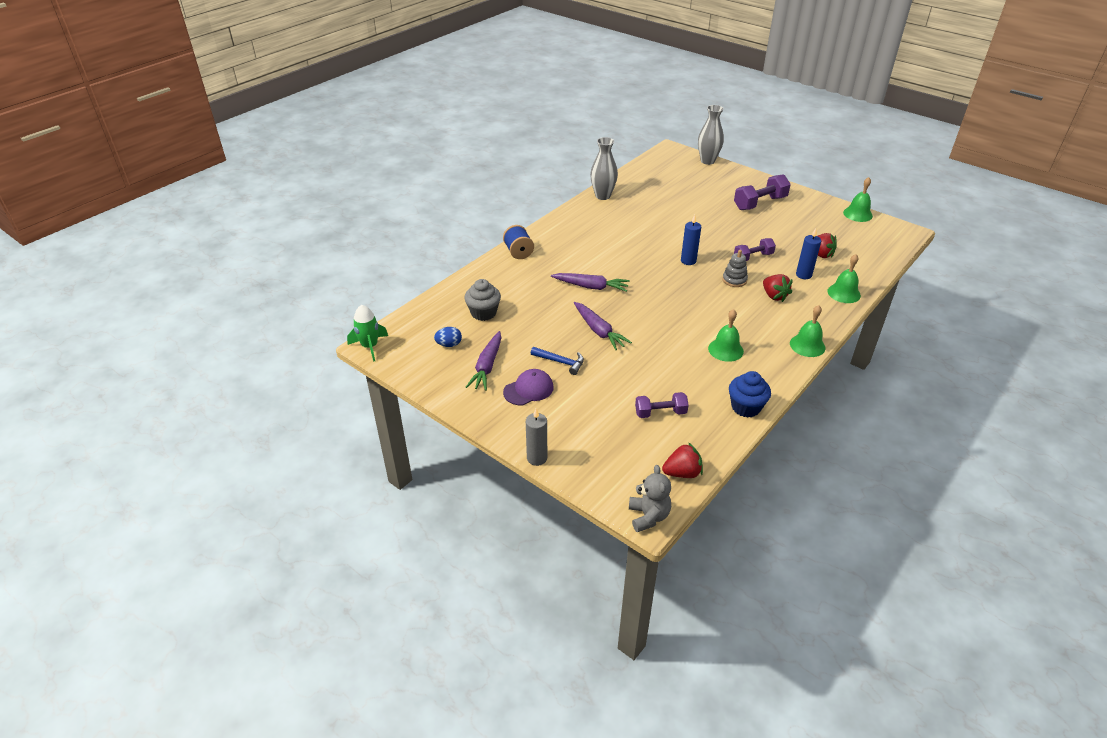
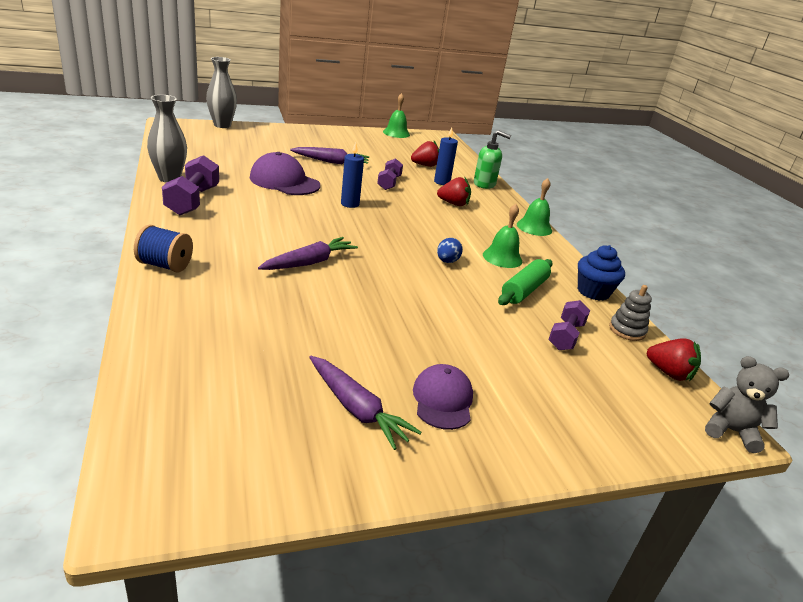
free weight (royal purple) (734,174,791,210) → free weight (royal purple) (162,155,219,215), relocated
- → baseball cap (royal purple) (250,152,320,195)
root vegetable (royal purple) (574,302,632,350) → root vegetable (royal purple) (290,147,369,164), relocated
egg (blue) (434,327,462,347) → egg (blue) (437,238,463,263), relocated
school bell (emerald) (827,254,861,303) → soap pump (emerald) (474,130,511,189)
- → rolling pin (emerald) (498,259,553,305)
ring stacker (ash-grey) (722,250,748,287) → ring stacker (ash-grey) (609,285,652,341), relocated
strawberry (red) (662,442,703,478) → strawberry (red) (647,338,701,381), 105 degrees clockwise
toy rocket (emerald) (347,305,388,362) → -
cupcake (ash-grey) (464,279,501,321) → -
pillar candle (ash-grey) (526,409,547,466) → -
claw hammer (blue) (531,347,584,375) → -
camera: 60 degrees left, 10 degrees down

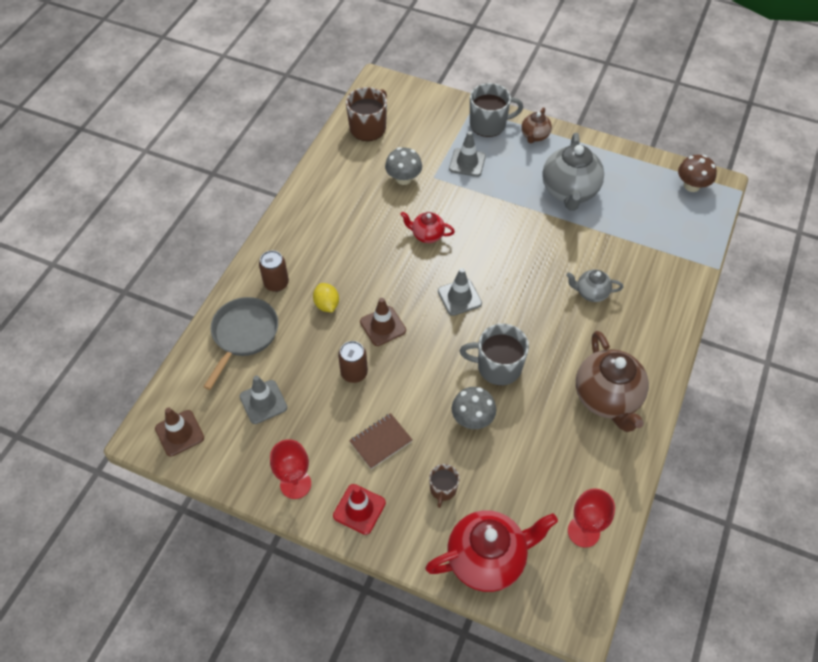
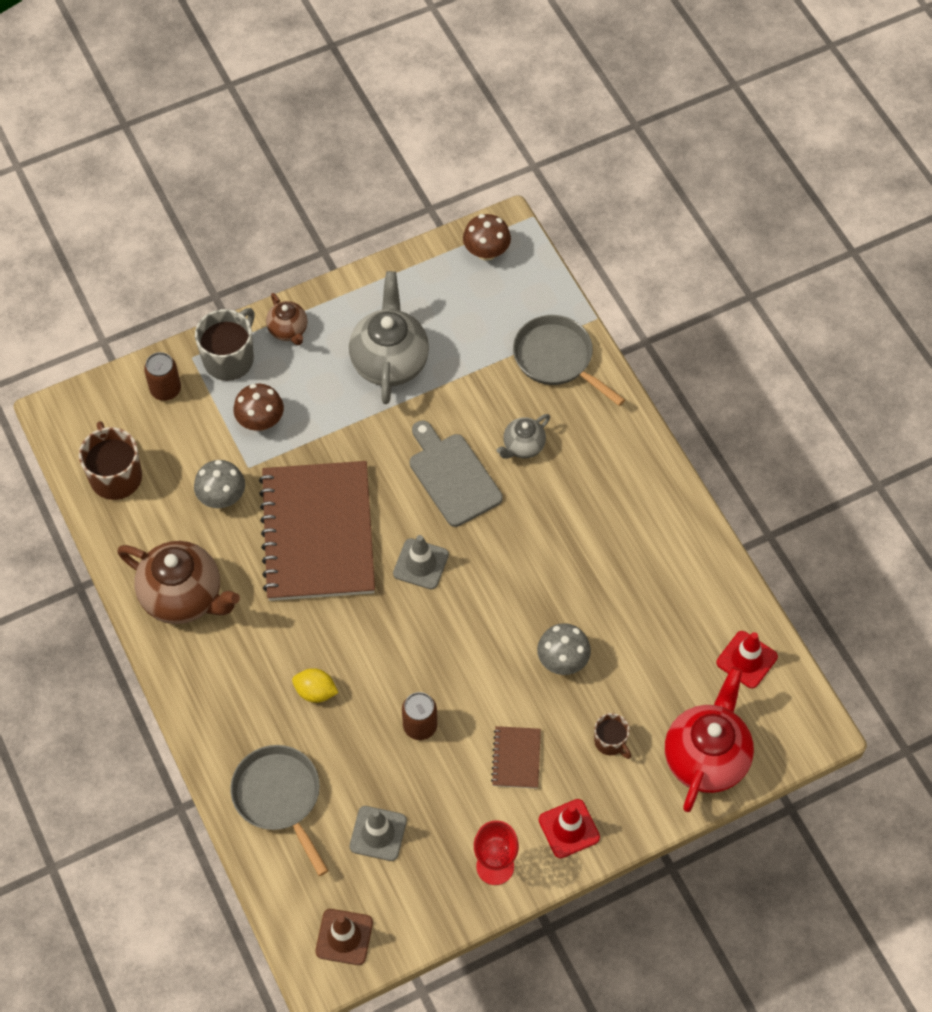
tea pot (dark brown) (576,331,649,432) → tea pot (dark brown) (118,541,240,624), relocated
can (dark brown) (259,250,289,292) → can (dark brown) (144,352,181,401), relocated
safety cone (ash-grey) (449,131,486,177) → mushroom (dark brown) (233,384,284,431)
tea pot (red) (400,212,455,243) → notepad (dark brown) (259,461,375,601)
tea pot (ash-grey) (542,133,604,211) → tea pot (ash-grey) (349,271,429,404), 135 degrees counterclockwise
- → cutting board (ash-grey) (410,420,503,527)
- → skillet (ash-grey) (513,315,625,406)
chalice (red) (568,488,615,548) → safety cone (red) (717,631,778,688)
safety cone (dark brown) (360,298,406,346) → -
tea mug (ash-grey) (460,324,529,386) → -
camera: 50 degrees left, 5 degrees up

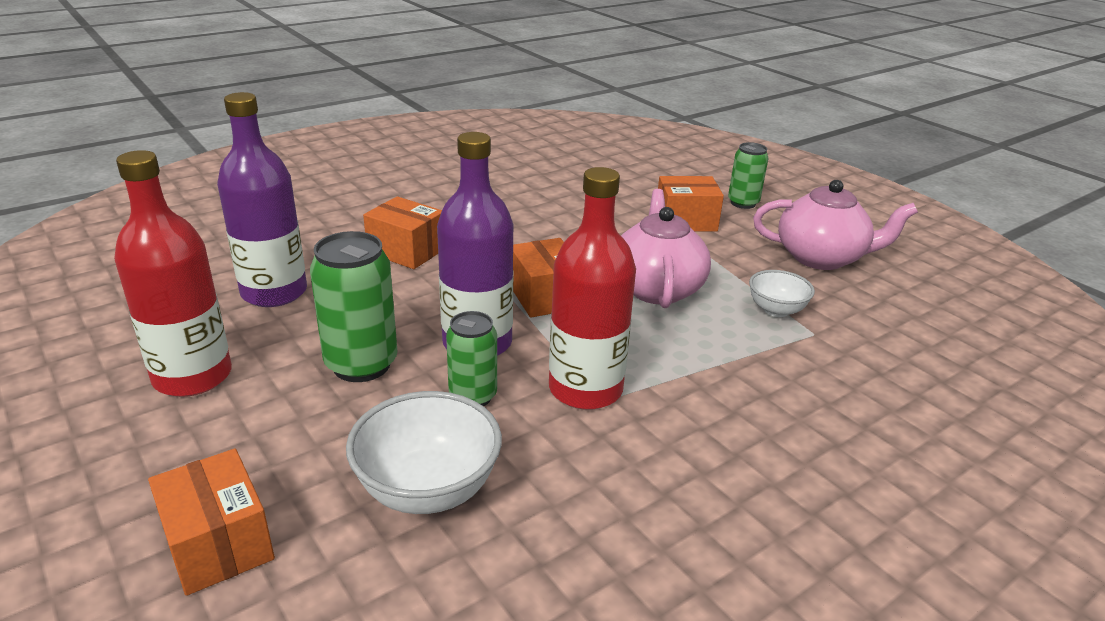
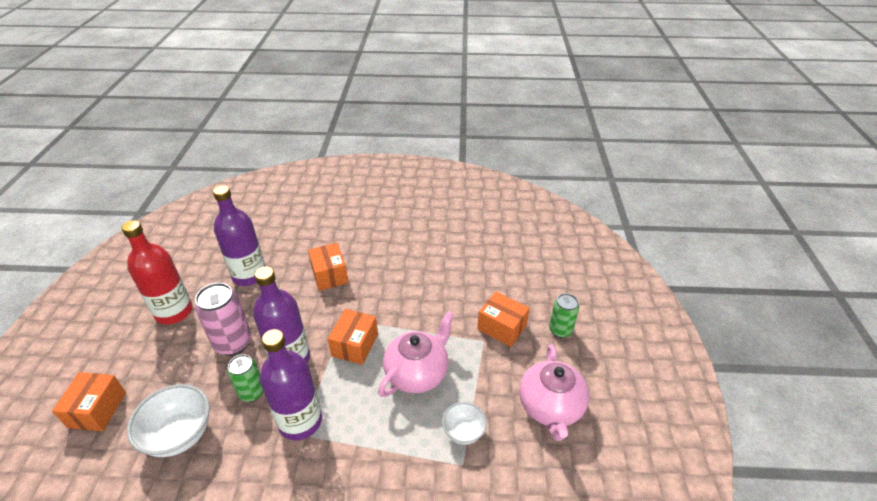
can (emerald) (310,231,398,382) → can (rose-pink) (195,283,252,356)
bottle (red) (549,167,636,410) → bottle (royal purple) (260,329,322,440)
tea pot (rose-pink) (753,180,918,270) → tea pot (rose-pink) (519,344,589,441), 45 degrees clockwise
camera: 40 degrees right, 10 degrees up

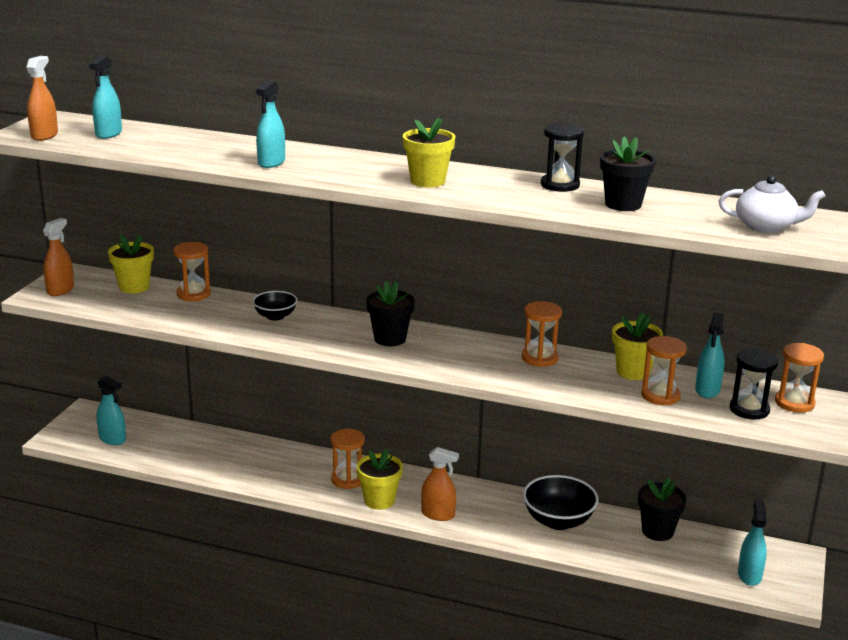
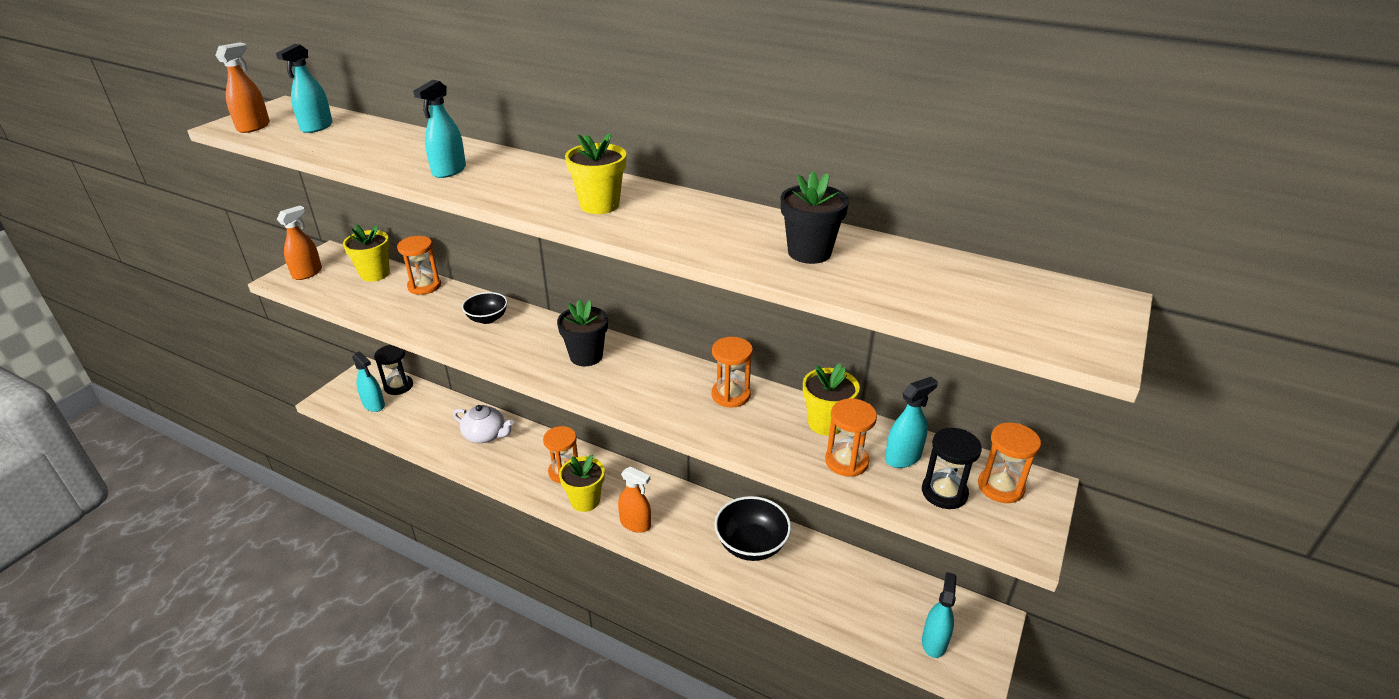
sandglass (jet-black) (541,123,584,192) → sandglass (jet-black) (374,345,413,395), relocated
tea pot (white) (719,176,826,233) → tea pot (white) (453,405,514,443), relocated
spray cleaner (aqua) (695,312,725,398) → spray cleaner (aqua) (885,377,938,468), 150 degrees counterclockwise
flower pot (jet-black) (638,478,687,541) → -
camera: 10 degrees right, 10 degrees up

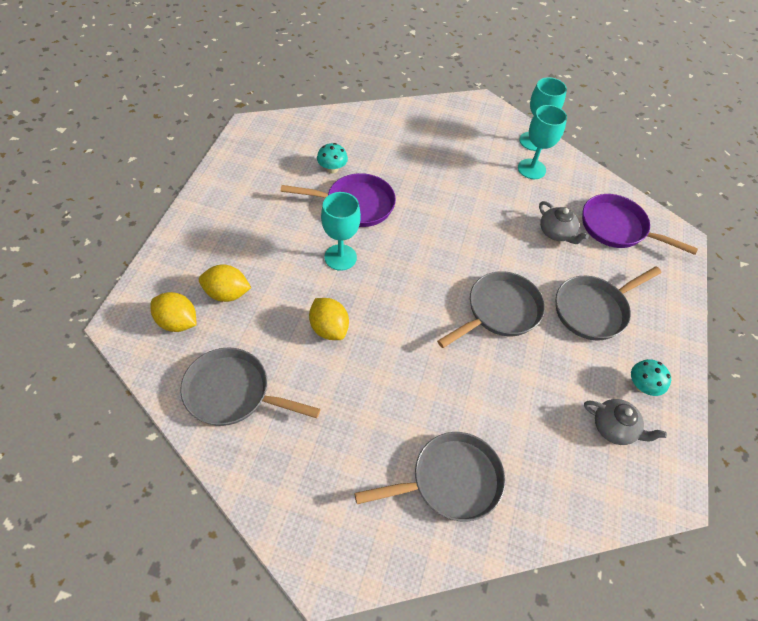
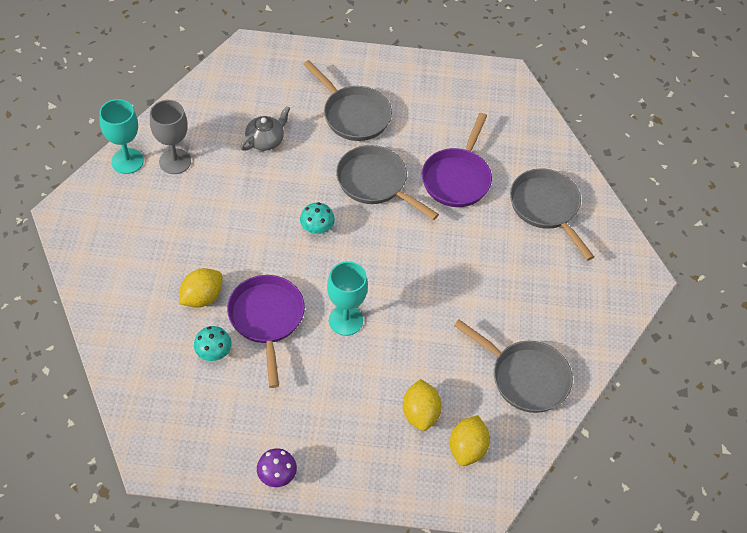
chalice (aqua) (518,105,567,179) → chalice (ash-grey) (150,100,191,174)
toy lemon (yellow) (309,298,349,340) → toy lemon (yellow) (179,268,222,308), relocated
- → mushroom (royal purple) (257,448,297,487)
mushroom (aqua) (631,359,671,396) → mushroom (aqua) (300,202,335,234), relocated
skillet (royal purple) (582,194,698,255) → skillet (royal purple) (422,113,492,207), relocated
skillet (ash-grey) (180,347,321,426) → skillet (ash-grey) (454,319,573,413), 60 degrees counterclockwise
tea pot (ash-grey) (584,399,667,445) → -
camera: 100 degrees left, 0 degrees up

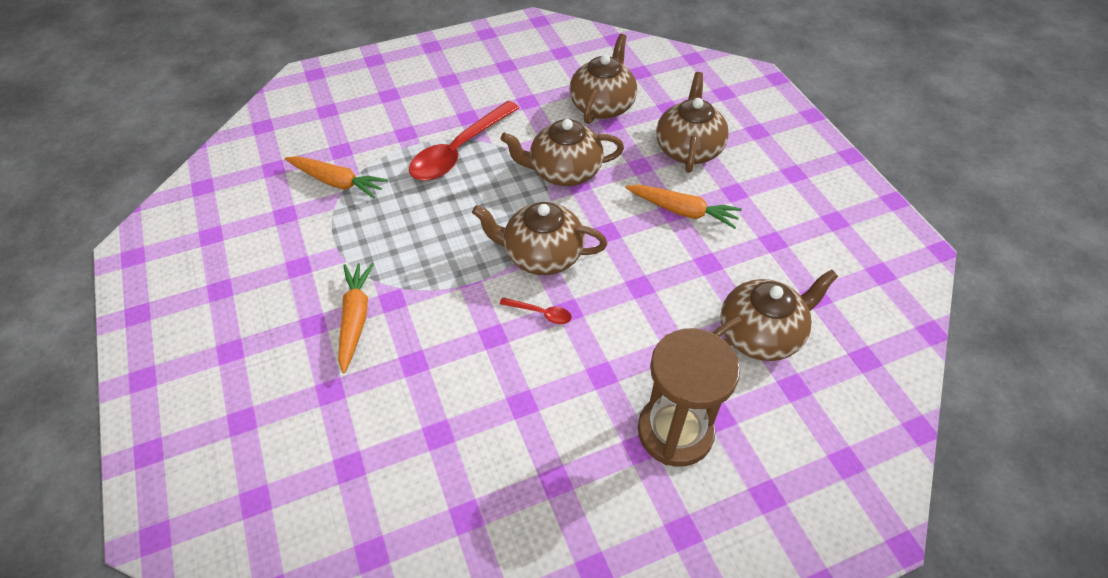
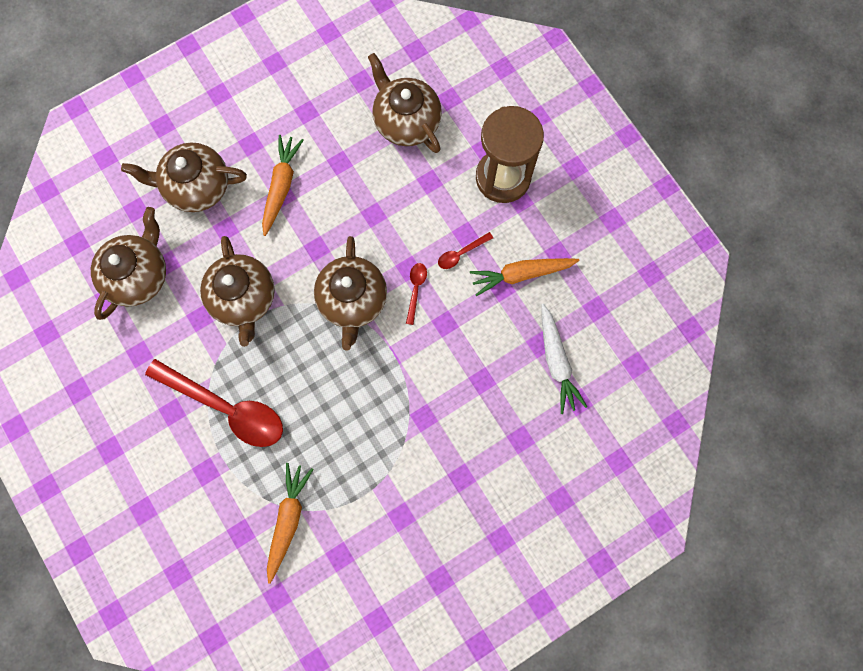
tea pot (dark brown) (570,34,637,124) → tea pot (dark brown) (91,207,166,320), 105 degrees clockwise
- → tablespoon (red) (438,232,493,269)
root vegetable (orange-coloured) (338,263,374,373) → root vegetable (orange-coloured) (470,258,580,296), relocated
- → root vegetable (white) (541,303,587,414)
camera: 100 degrees left, 25 degrees up

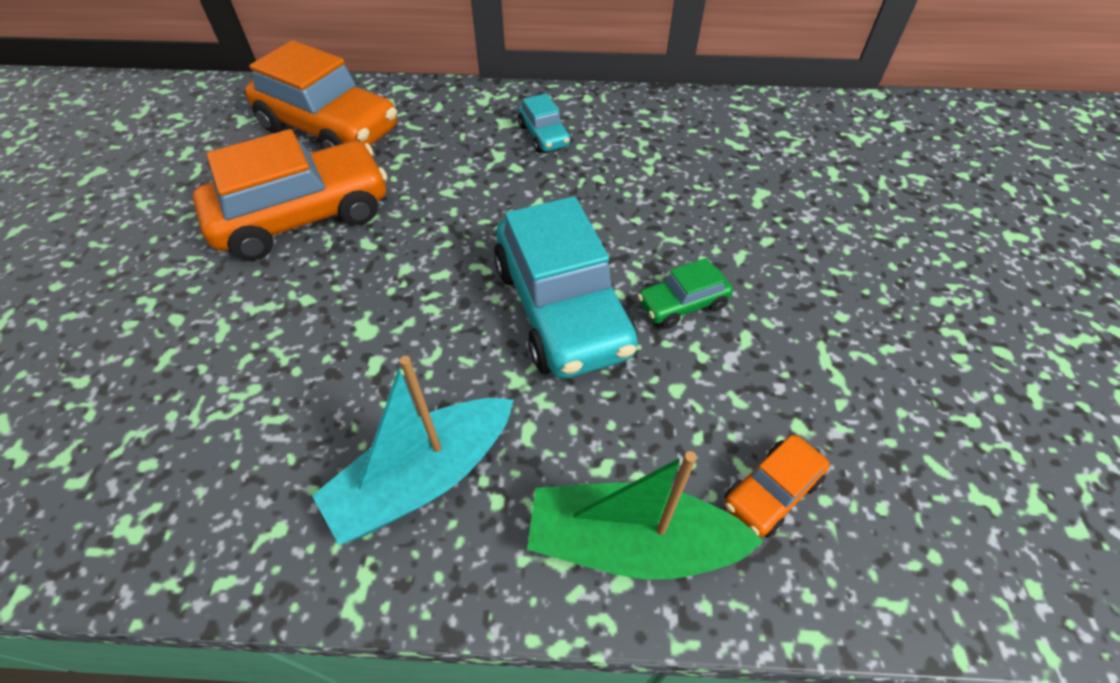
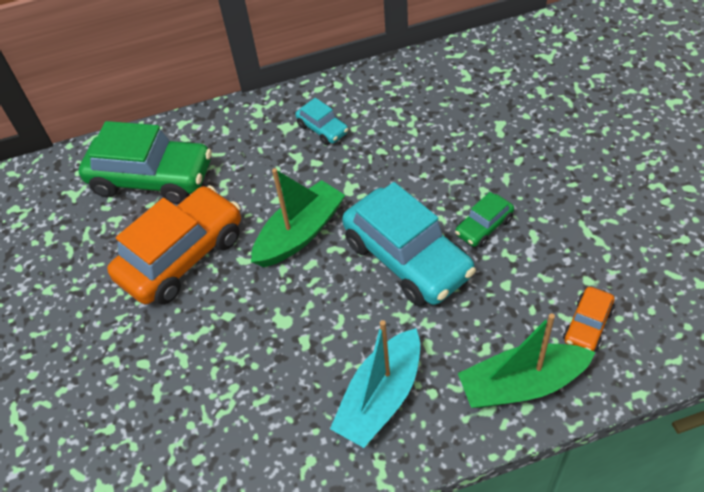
toy car (orange-coloured) (245,40,397,149) → toy car (emerald) (79,121,212,204)
- → sailboat (emerald) (251,168,345,267)
camera: 15 degrees left, 0 degrees up

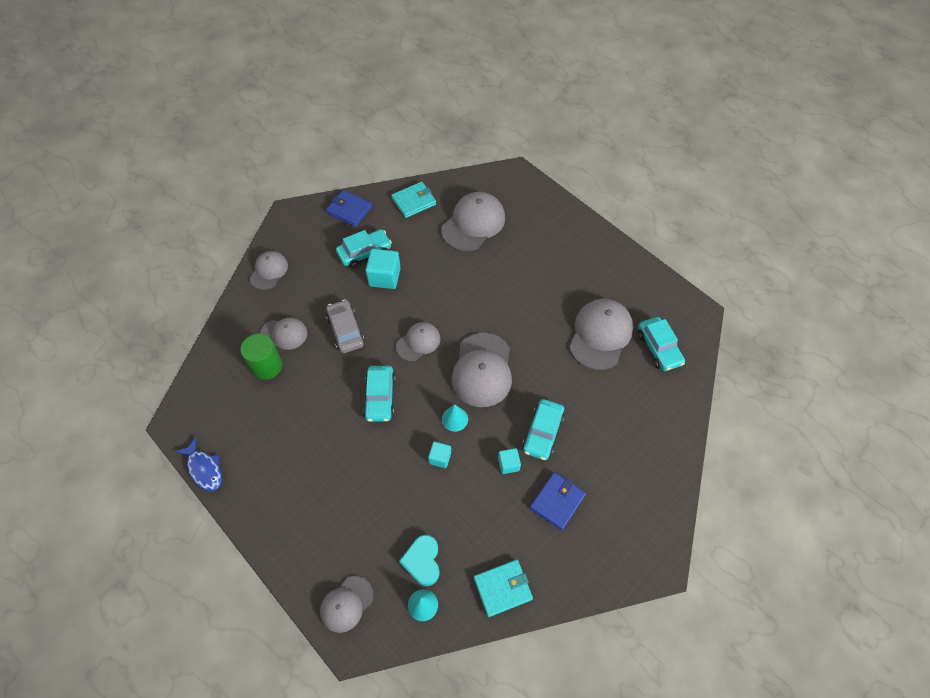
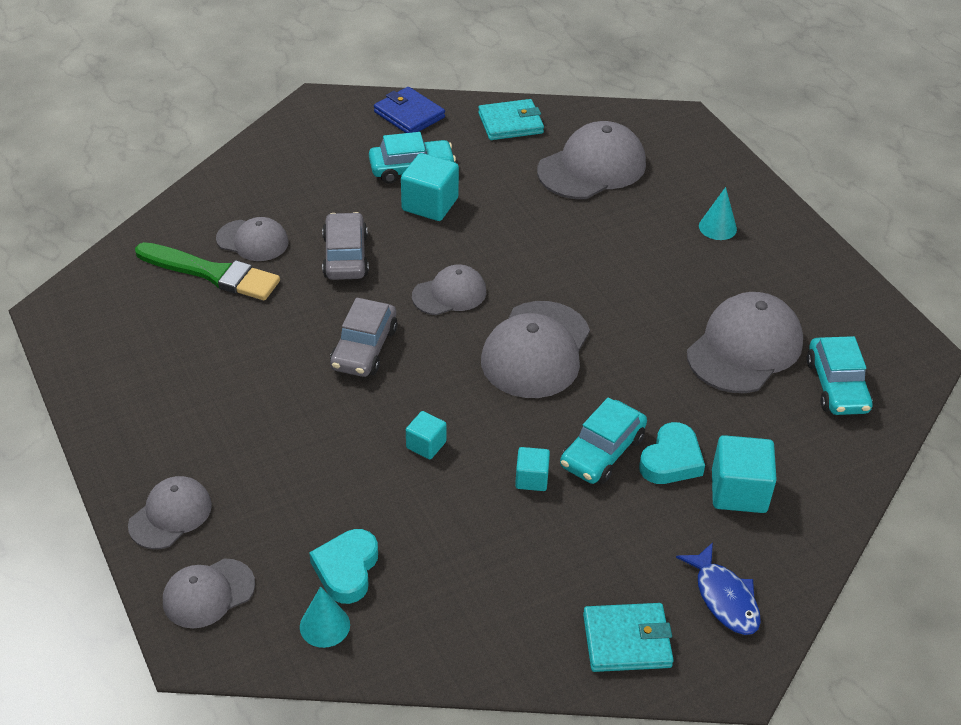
baseball cap (ash-grey) (250,251,288,290) → baseball cap (ash-grey) (128,476,212,549), relocated
cylinder shape (emerald) (241,334,282,380) → brush (emerald) (135,242,280,300)
toy car (aqua) (363,366,396,422) → toy car (ash-grey) (330,298,397,377)
wallet (aqua) (474,560,533,617) → wallet (aqua) (583,603,674,672), relocated
- → heart shape (aqua) (639,422,705,484)
fish figure (blue) (175,437,222,491) → fish figure (blue) (676,542,761,635), relocated
cone shape (aqua) (442,404,468,432) → cone shape (aqua) (699,187,737,240), relocated
- → cube (aqua) (712,435,777,513)
wallet (blue) (530,472,586,531) → -
camera: 15 degrees right, 15 degrees down

